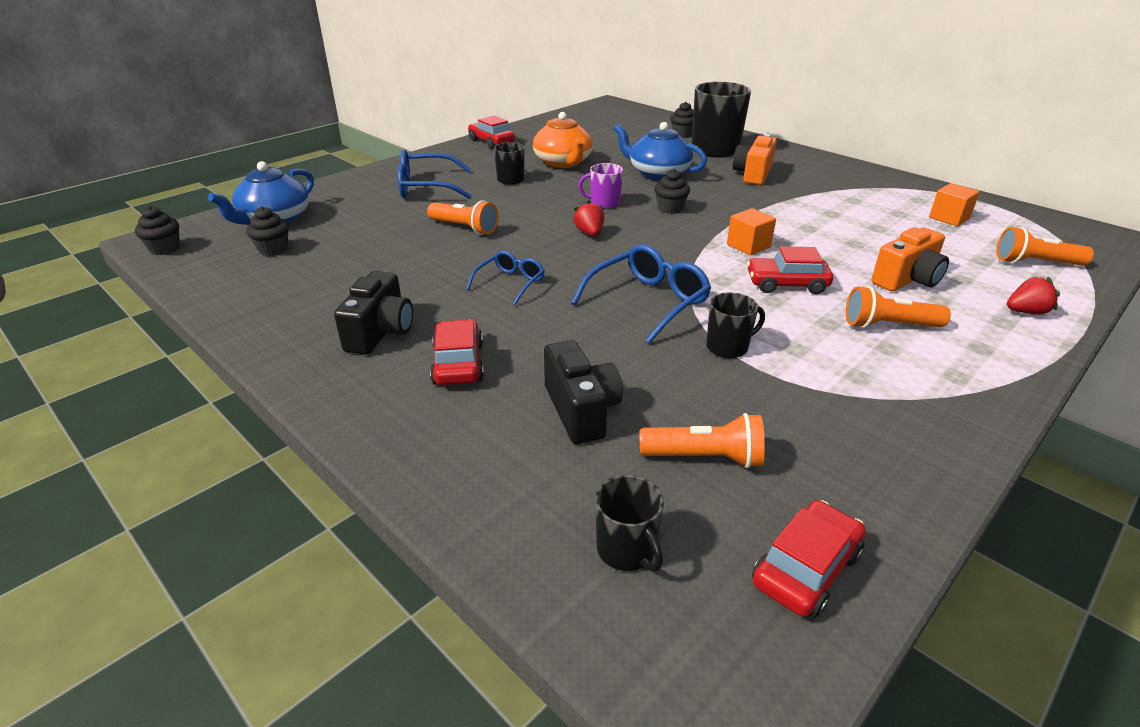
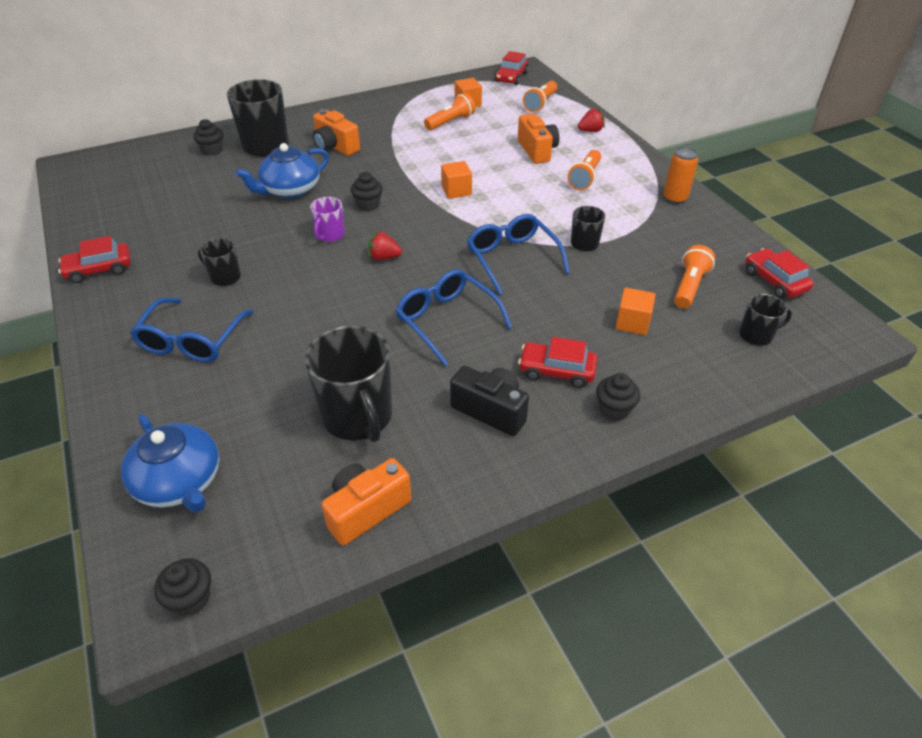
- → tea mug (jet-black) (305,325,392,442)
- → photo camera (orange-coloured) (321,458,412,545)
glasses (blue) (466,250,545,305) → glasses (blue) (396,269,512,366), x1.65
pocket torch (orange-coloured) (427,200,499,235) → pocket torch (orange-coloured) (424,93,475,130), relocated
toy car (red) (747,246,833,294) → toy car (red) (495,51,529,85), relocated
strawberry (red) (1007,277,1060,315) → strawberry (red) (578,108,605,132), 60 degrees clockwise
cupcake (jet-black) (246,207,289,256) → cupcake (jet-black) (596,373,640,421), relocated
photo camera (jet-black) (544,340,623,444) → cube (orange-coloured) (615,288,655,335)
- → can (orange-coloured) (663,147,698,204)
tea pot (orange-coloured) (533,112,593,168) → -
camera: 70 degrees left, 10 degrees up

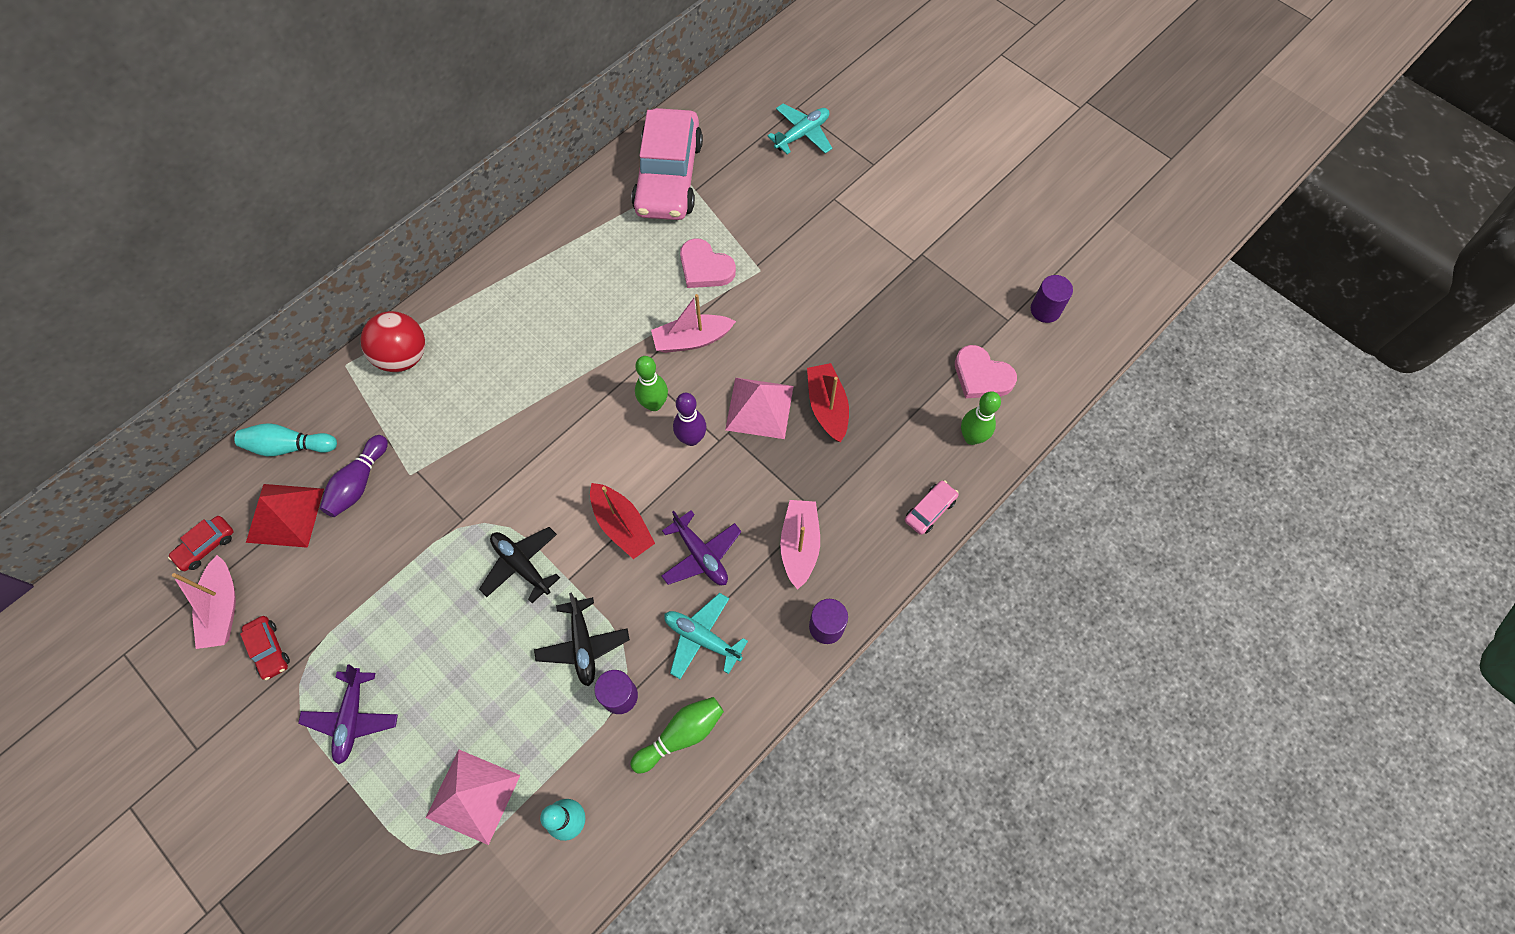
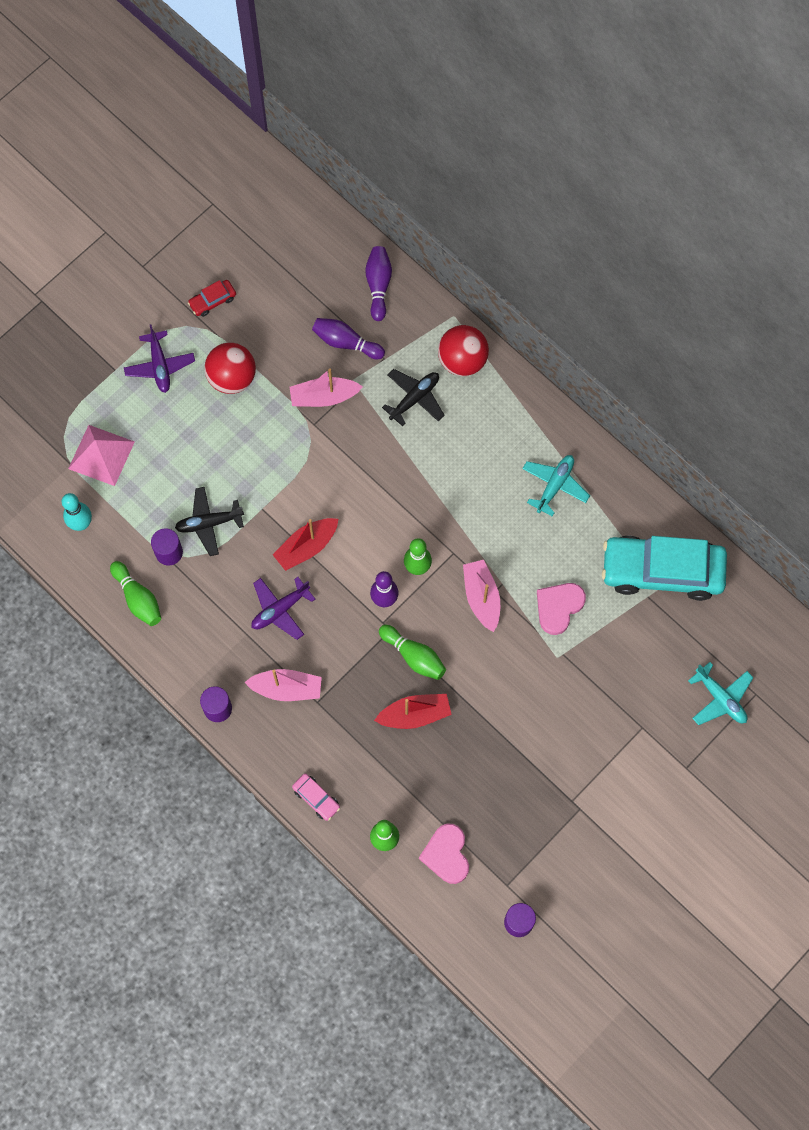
aeroplane (royal purple) (298,664,398,765) → aeroplane (royal purple) (124,324,195,393), 105 degrees counterclockwise
- → ball (red) (204,343,256,394)
sailboat (rose-pink) (172,555,236,649) → sailboat (rose-pink) (290,368,363,407), relocated
bowling pin (aqua) (235,423,337,456) → bowling pin (royal purple) (365,246,392,321)
pyramid shape (rose-pink) (725,378,794,439) → bowling pin (emerald) (379,625,446,680)
aeroplane (jet-black) (479,527,560,603) → aeroplane (jet-black) (382,369,445,426), relocated
heart shape (rose-pink) (955,345,1017,398) → heart shape (rose-pink) (419,824,469,884), 45 degrees counterclockwise
aeroplane (aqua) (664,593,748,679) → aeroplane (aqua) (522,455,590,517), relocated
toy car (rose-pink) (631,108,703,220) → toy car (aqua) (602,535,727,601)
toy car (red) (168,516,234,571) → -
pyramid shape (red) (246,484,324,548) → -
camera: 90 degrees right, 5 degrees up

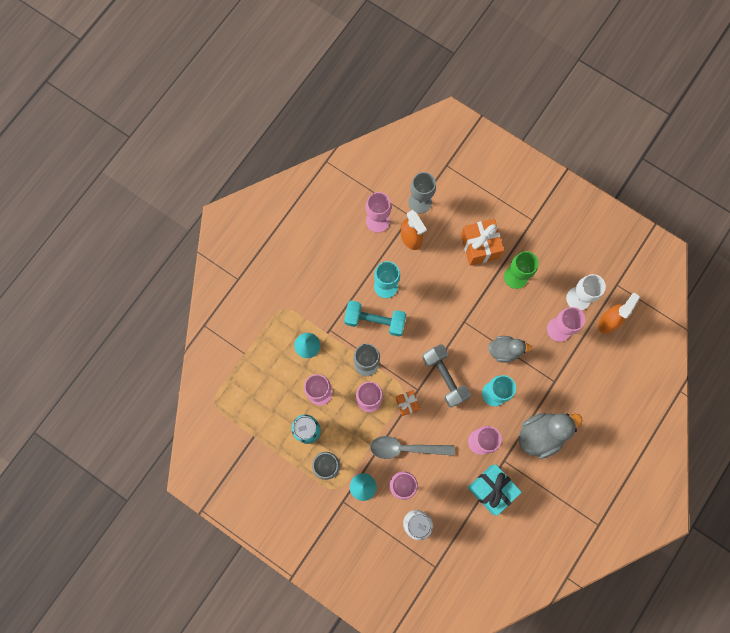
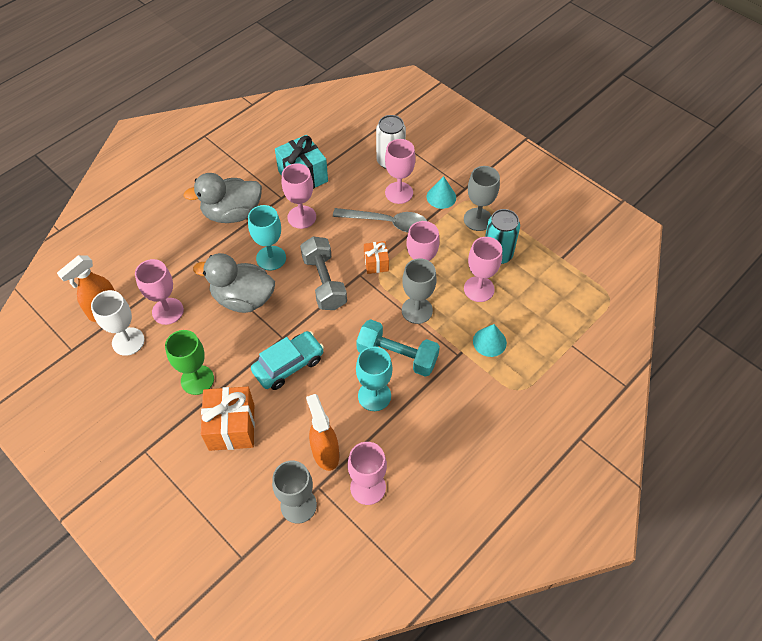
rubber duck (ash-grey) (488,336,532,363) → rubber duck (ash-grey) (193,253,275,313), x1.53
- → toy car (aqua) (251,331,324,390)
camera: 170 degrees left, 20 degrees down

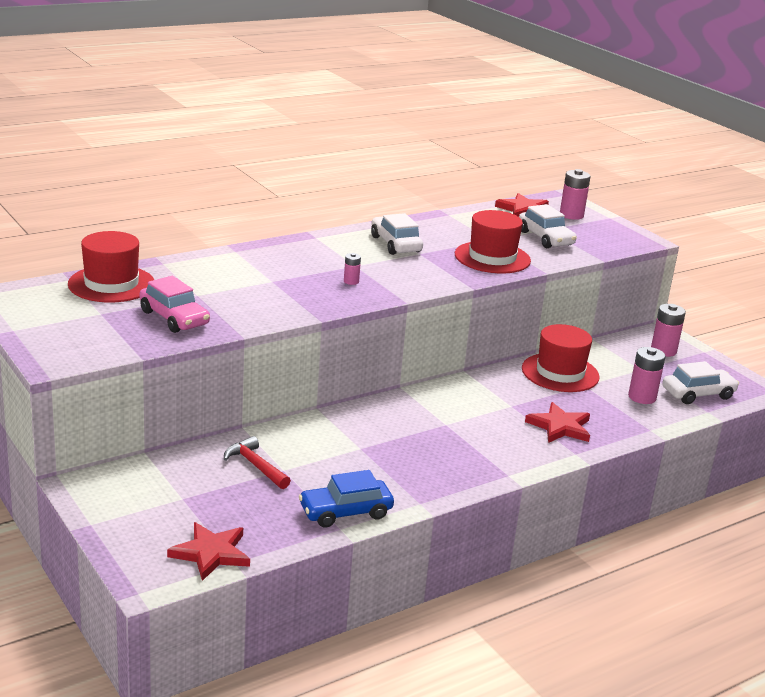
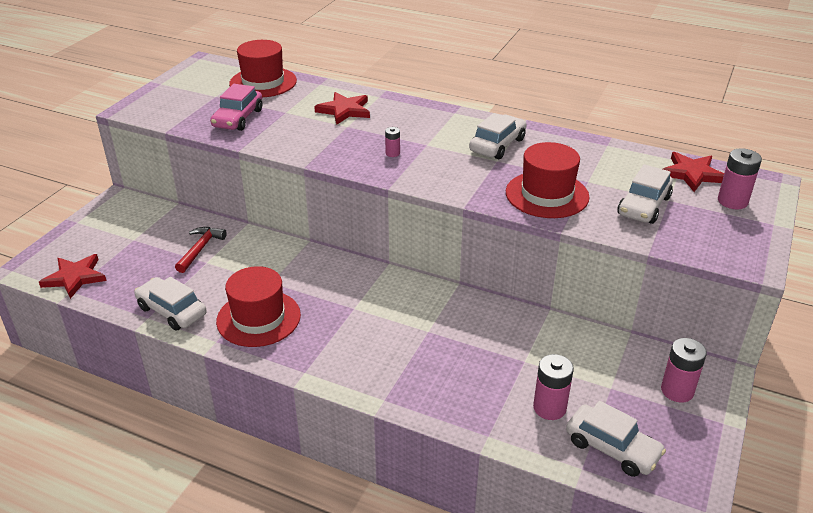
toy car (blue) (299,470,394,528) → toy car (white) (134,277,207,331)
tall hat (red) (522,324,600,392) → tall hat (red) (216,266,301,347), relocated
star (red) (525,402,590,443) → star (red) (314,92,370,125), relocated
camera: 60 degrees right, 10 degrees up

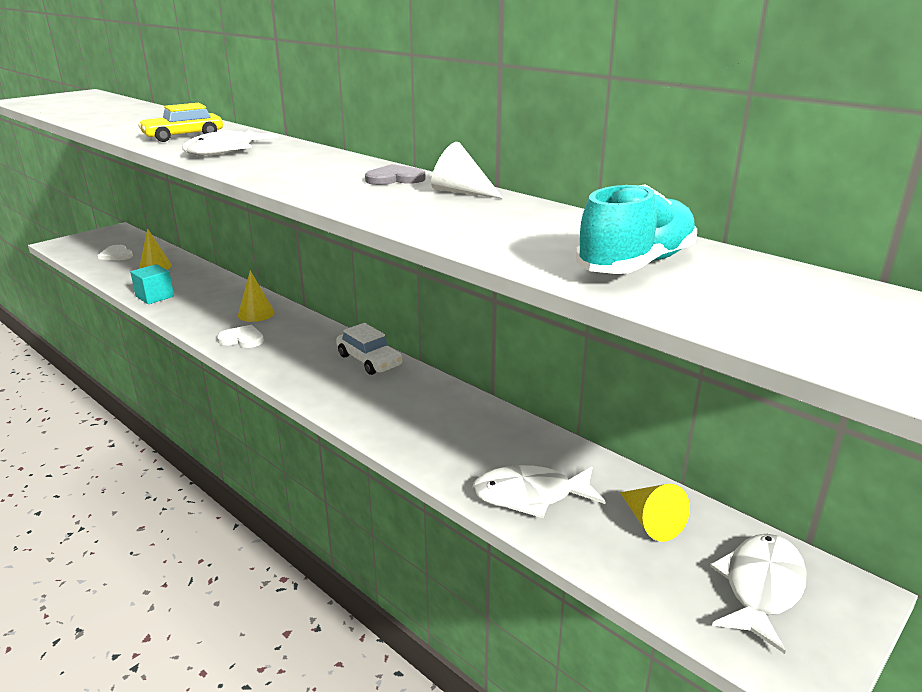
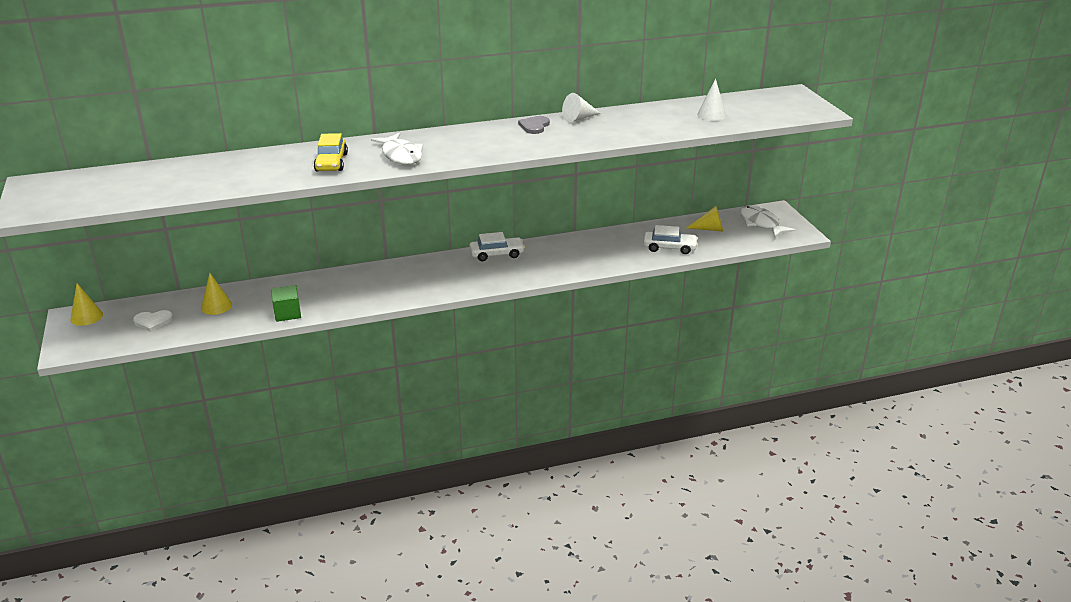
cone shape (yellow) (238,271,275,322) → cone shape (yellow) (70,283,103,326), relocated
cube (aqua) (130,264,174,304) → cube (emerald) (271,285,301,322)
fish figure (white) (472,465,605,518) → toy car (white) (644,225,698,254)
sneaker (aqua) (576,184,697,274) → cone shape (white) (697,79,727,121)
heart shape (white) (217,325,264,348) → -
camera: 60 degrees left, 5 degrees up

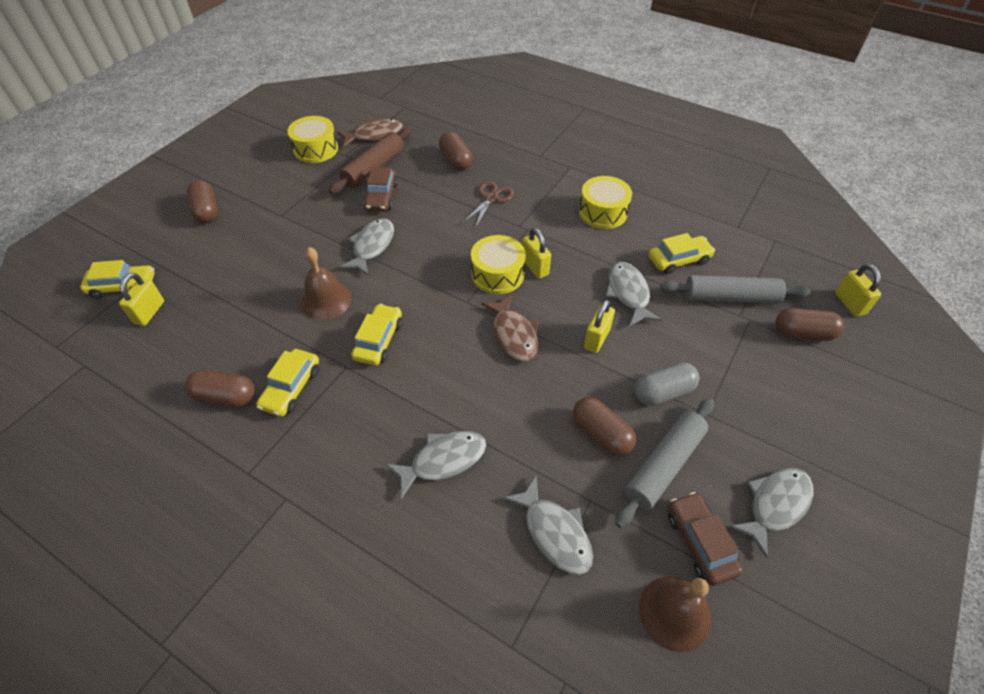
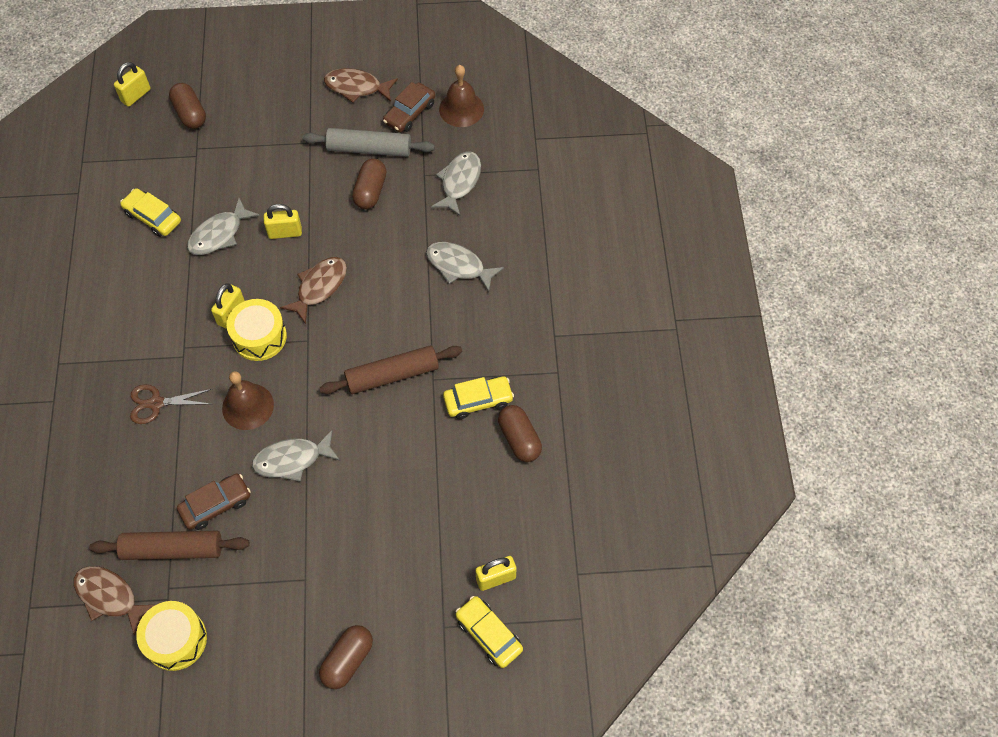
school bell (dark brown) (301,247,352,320) → school bell (dark brown) (222,371,274,430), relocated
toy car (yellow) (351,304,402,366) → rolling pin (dark brown) (320,345,463,394)
fish figure (ash-grey) (729,468,814,558) → fish figure (dark brown) (324,68,398,103)
pill shape (dark brown) (439,132,473,171) → -
snare drum (yellow) (579,176,632,229) → -
pill shape (ash-grey) (634,362,700,406) → -
rolling pin (ash-grey) (660,275,810,304) → -
camera: 125 degrees left, 10 degrees up

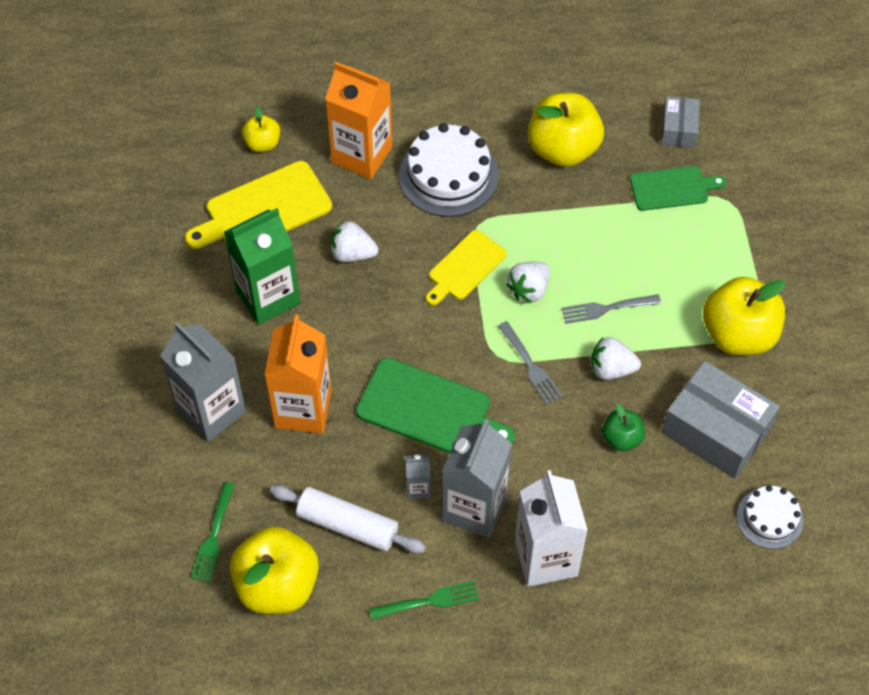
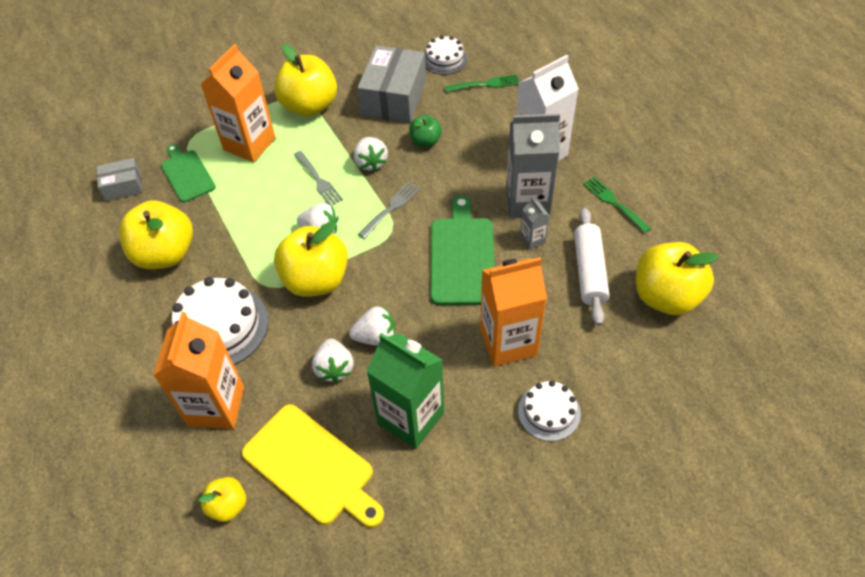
- → milk carton (orange-coloured) (200,44,276,162)
cutting board (yellow) (426,230,507,305) → toy apple (yellow) (274,222,348,297)
- → strawberry (white) (349,306,395,346)
dinner fork (emerald) (191,482,235,583) → dinner fork (emerald) (445,74,519,92), relocated
milk carton (ash-grey) (160,322,246,442) → gateau (white) (518,381,581,441)
camera: 110 degrees left, 5 degrees down

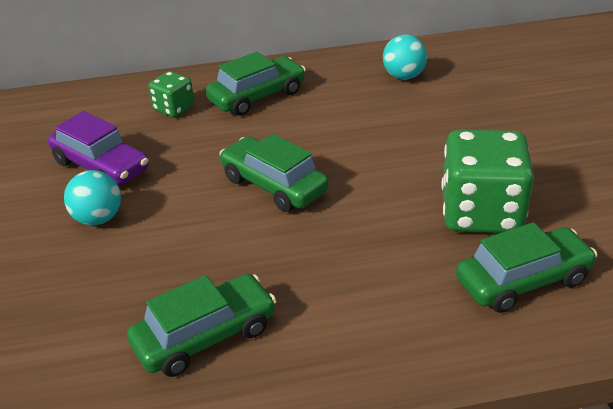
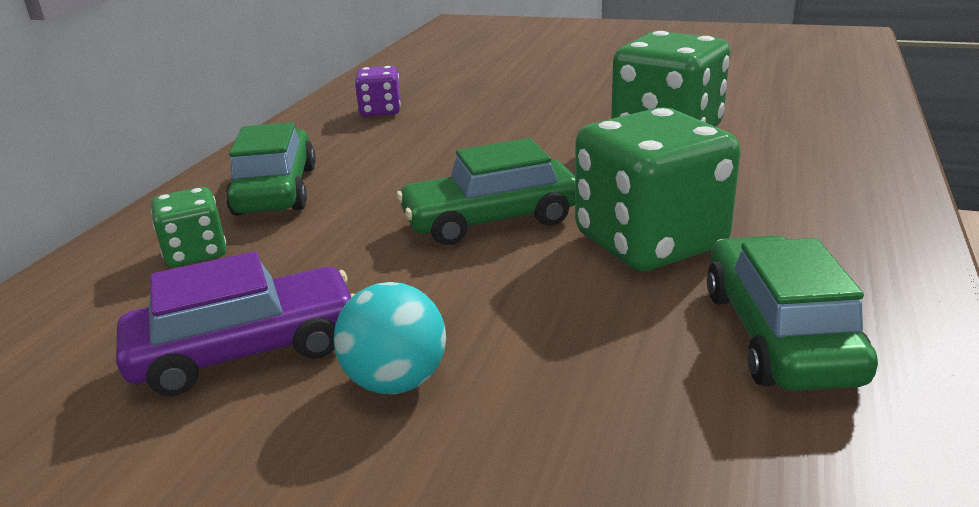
ball (aqua) (383,35,427,80) → dice (royal purple) (355,66,401,117)
- → dice (emerald) (575,108,740,271)
toy car (emerald) (456,222,597,313) → -
camera: 60 degrees left, 10 degrees down

